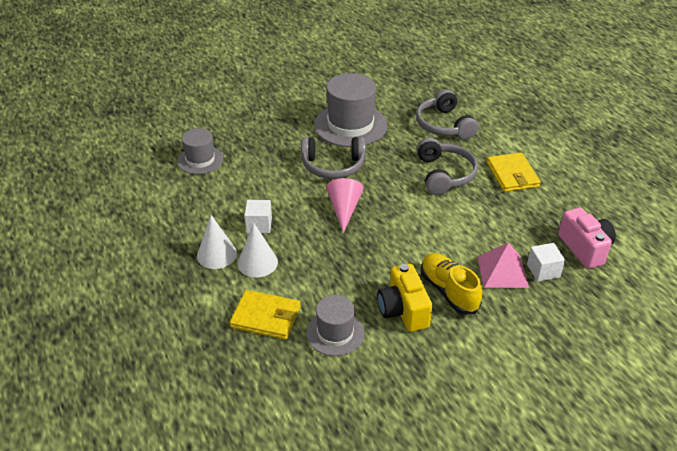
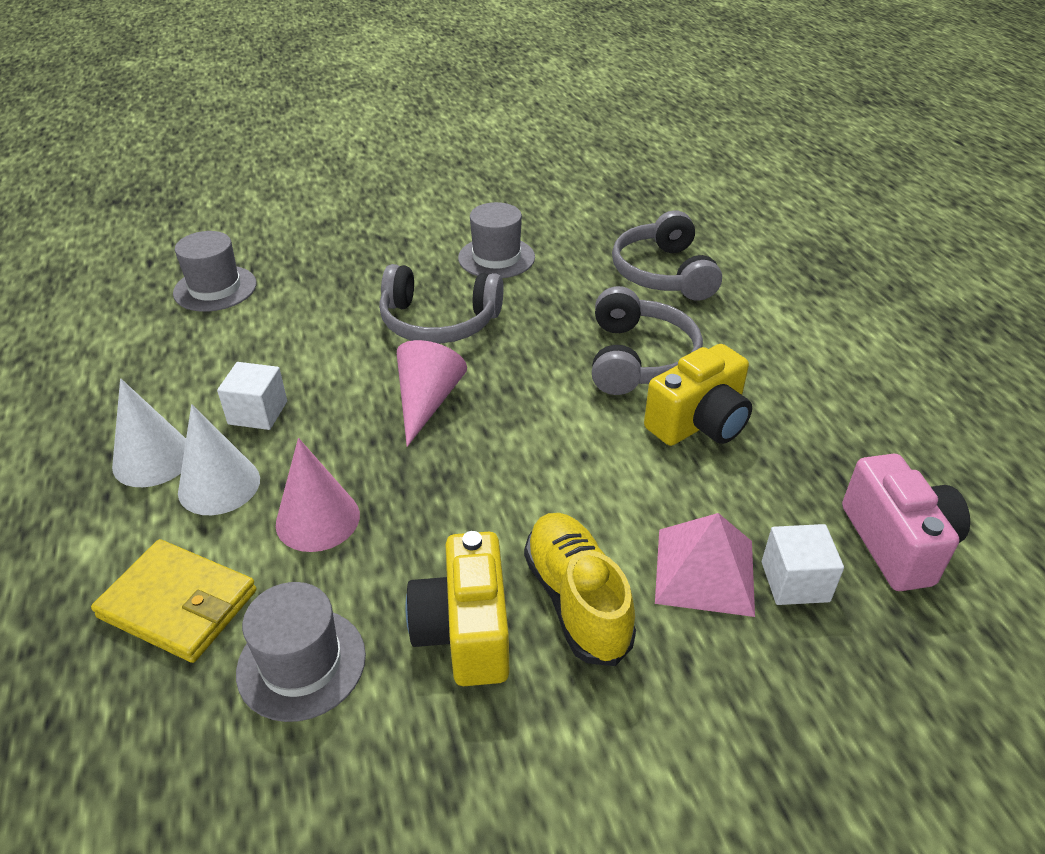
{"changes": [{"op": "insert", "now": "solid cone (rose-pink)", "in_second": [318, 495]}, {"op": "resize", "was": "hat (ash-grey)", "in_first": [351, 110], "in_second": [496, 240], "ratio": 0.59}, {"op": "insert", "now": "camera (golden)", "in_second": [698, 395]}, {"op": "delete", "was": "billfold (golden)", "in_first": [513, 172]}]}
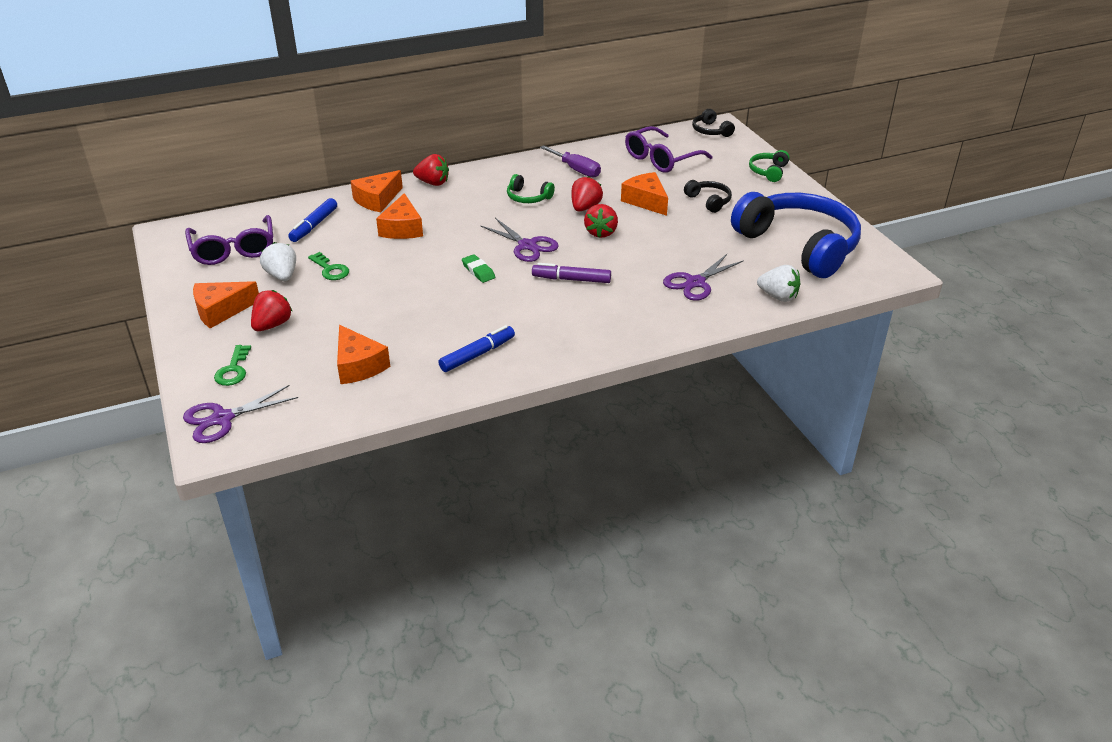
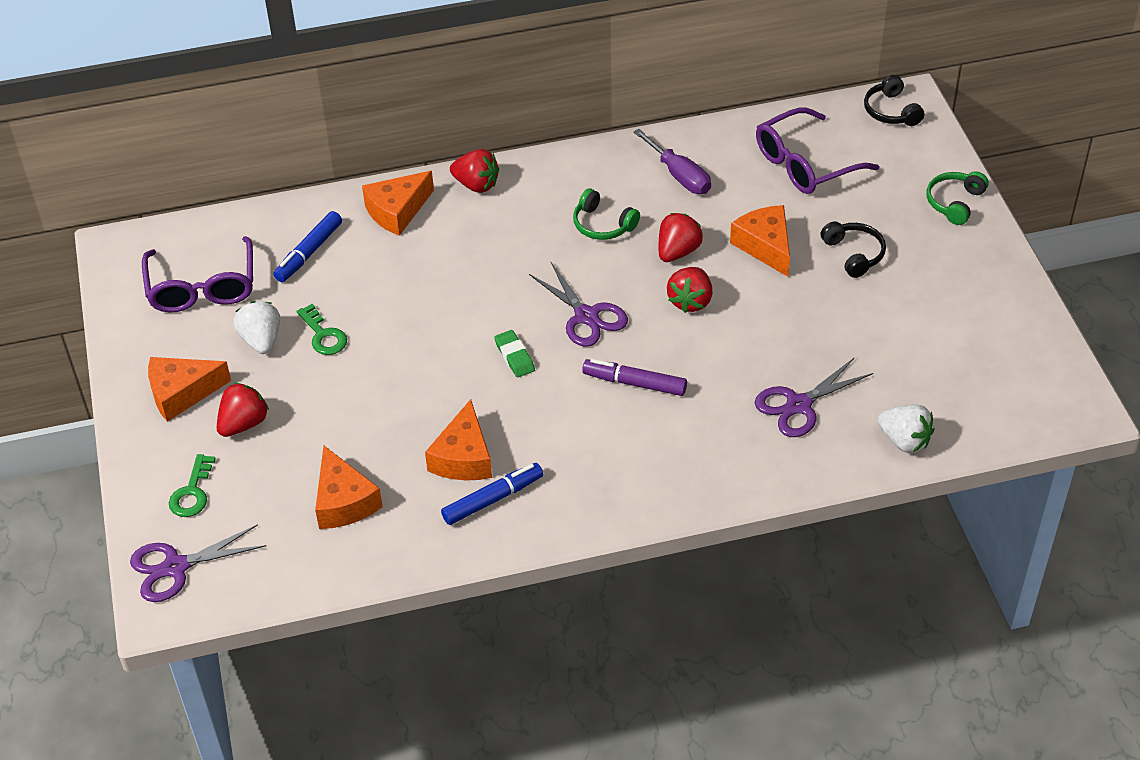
{"changes": [{"op": "move", "was": "cheese (bright orange)", "in_first": [399, 216], "in_second": [458, 439]}, {"op": "delete", "was": "over-ear headphones (cobalt)", "in_first": [796, 235]}]}
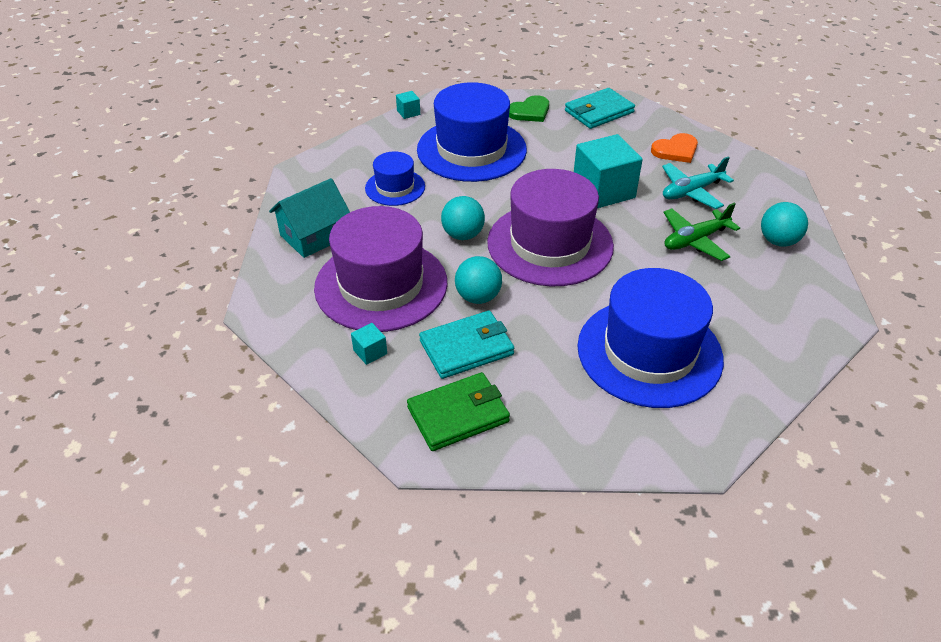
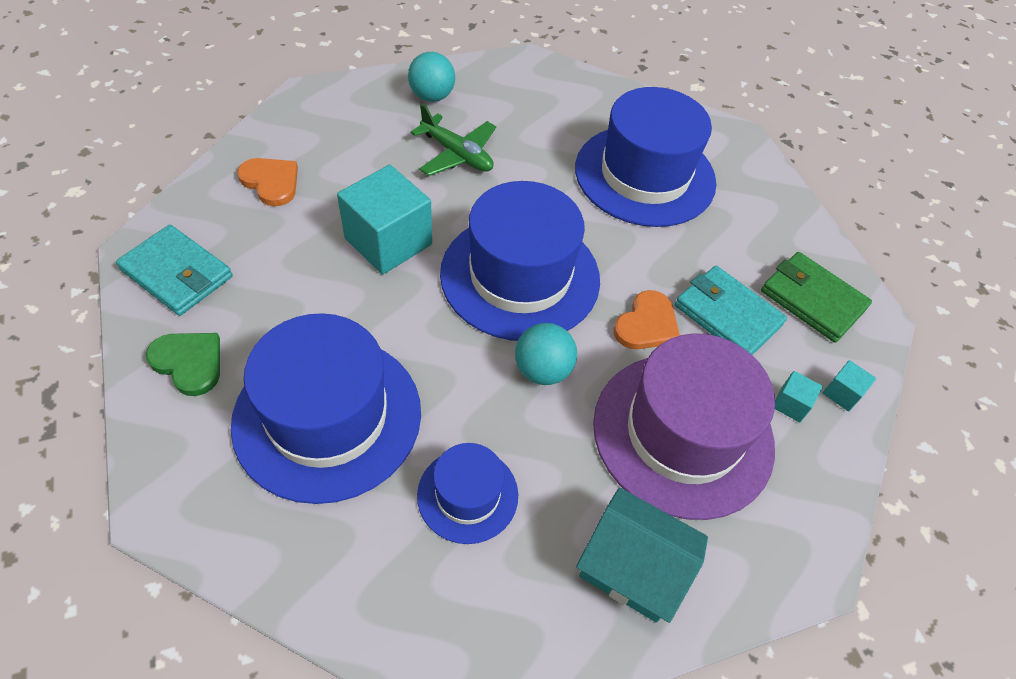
{"changes": [{"op": "recolor", "was": "hat (royal purple)", "now": "hat (cobalt)", "in_first": [550, 227], "in_second": [520, 261]}, {"op": "replace", "was": "play ball (teal)", "now": "love heart (bright orange)", "in_first": [478, 280], "in_second": [647, 319]}, {"op": "move", "was": "block (teal)", "in_first": [408, 105], "in_second": [849, 386]}, {"op": "delete", "was": "plane (teal)", "in_first": [698, 182]}]}
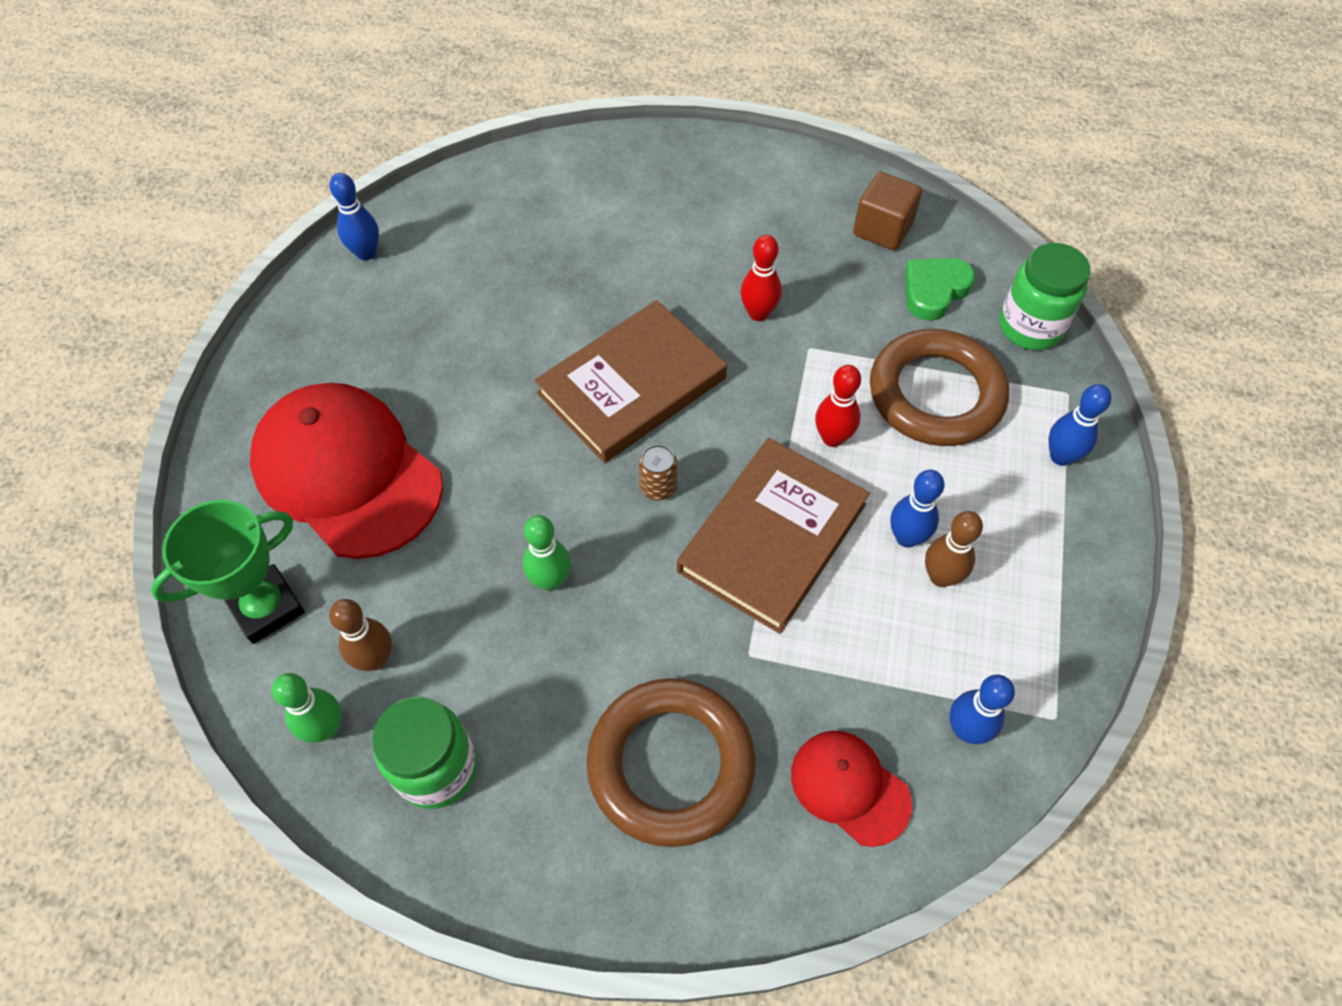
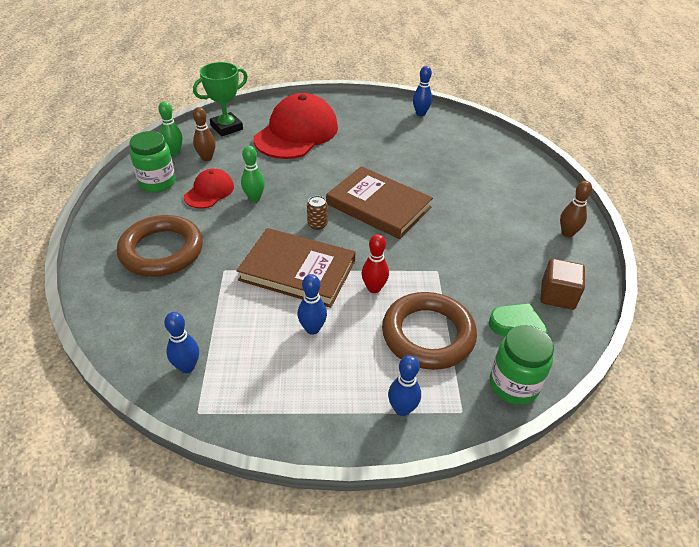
{"changes": [{"op": "move", "was": "baseball cap (crimson)", "in_first": [851, 789], "in_second": [209, 189]}, {"op": "rotate", "was": "award cup (green)", "in_first": [228, 572], "in_second": [220, 99], "clockwise": -75}, {"op": "move", "was": "tenpin (brown)", "in_first": [954, 549], "in_second": [576, 209]}, {"op": "delete", "was": "tenpin (crimson)", "in_first": [761, 278]}]}
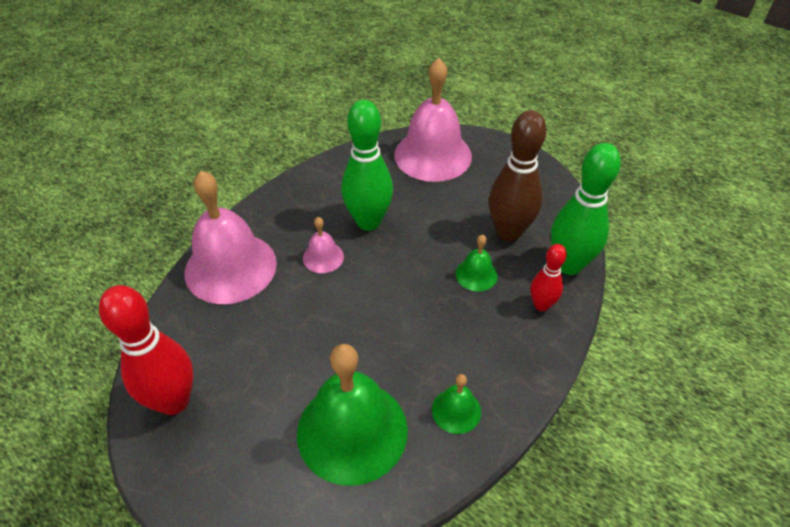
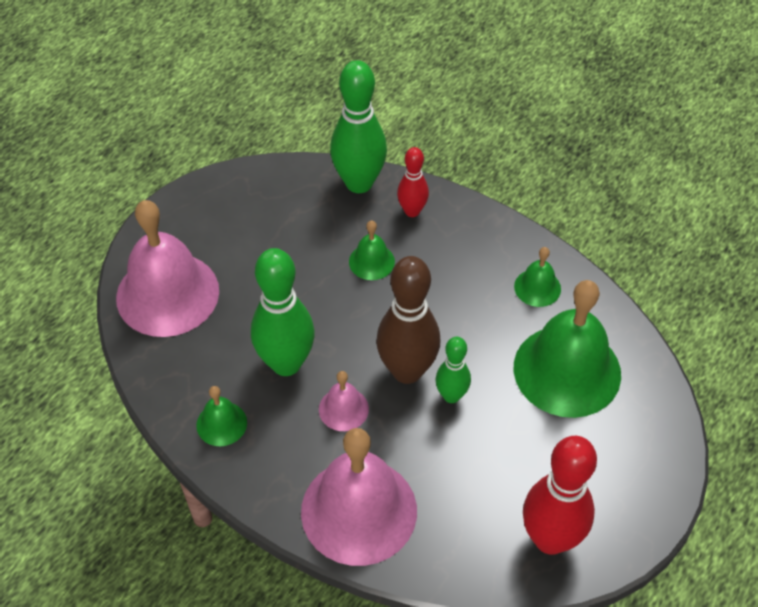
{"changes": [{"op": "insert", "now": "hand bell (green)", "in_second": [221, 416]}, {"op": "move", "was": "tenpin (brown)", "in_first": [518, 176], "in_second": [408, 320]}, {"op": "insert", "now": "tenpin (green)", "in_second": [453, 370]}]}
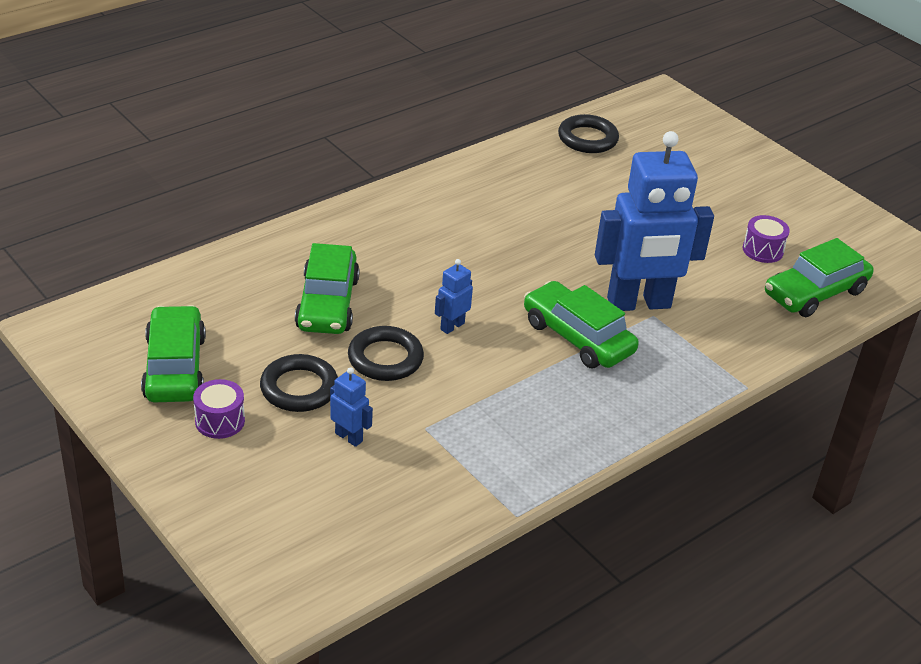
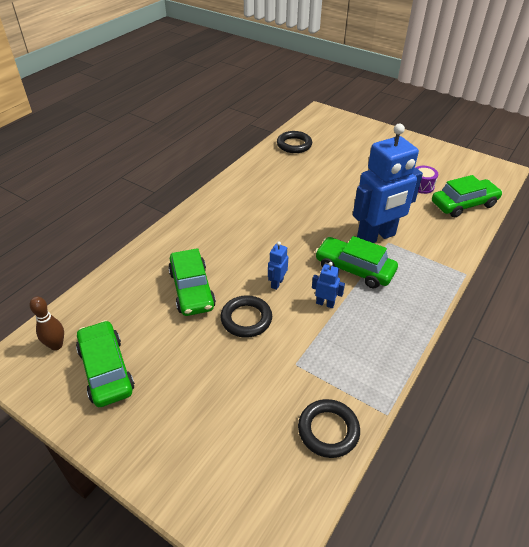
{"changes": [{"op": "insert", "now": "tenpin (brown)", "in_second": [47, 323]}, {"op": "move", "was": "ring (jet-black)", "in_first": [299, 383], "in_second": [329, 428]}, {"op": "move", "was": "toy robot (cobalt)", "in_first": [351, 407], "in_second": [328, 285]}, {"op": "rotate", "was": "automobile (green)", "in_first": [819, 277], "in_second": [467, 196], "clockwise": -150}, {"op": "delete", "was": "drum (royal purple)", "in_first": [219, 409]}]}
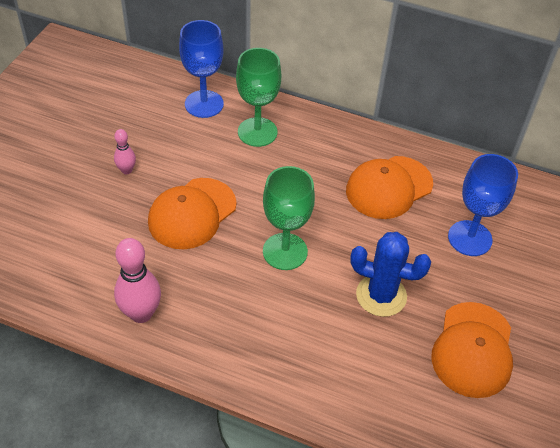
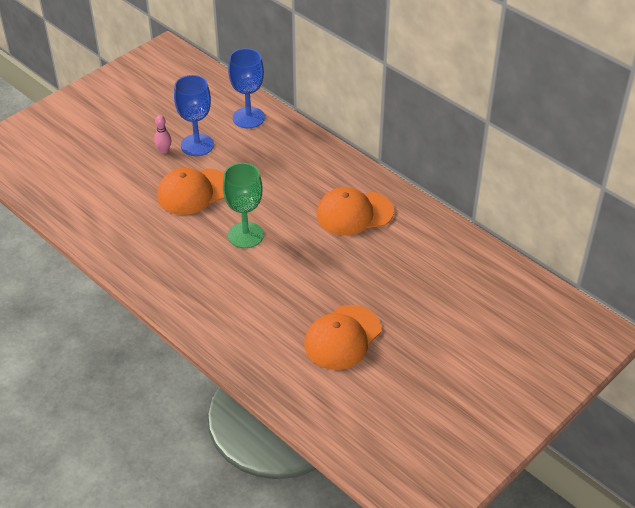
{"changes": [{"op": "move", "was": "wine glass (cobalt)", "in_first": [483, 205], "in_second": [194, 115]}, {"op": "delete", "was": "tenpin (rose-pink)", "in_first": [137, 280]}, {"op": "delete", "was": "wine glass (green)", "in_first": [258, 97]}, {"op": "delete", "was": "prickly plant (cobalt)", "in_first": [390, 274]}]}
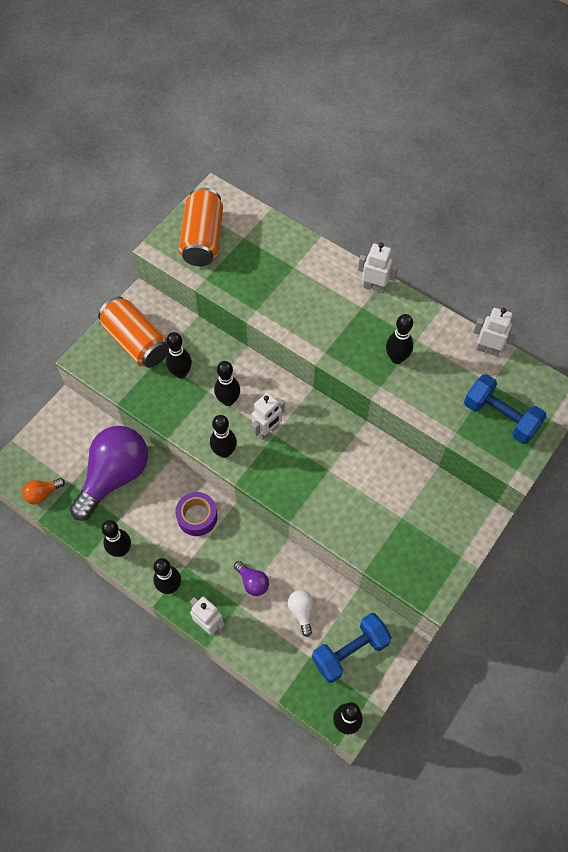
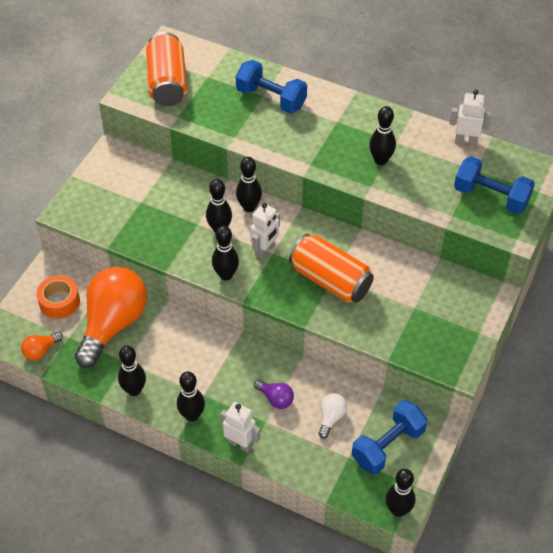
{"changes": [{"op": "insert", "now": "sticky tape (bright orange)", "in_second": [58, 297]}, {"op": "recolor", "was": "lightbulb (royal purple)", "now": "lightbulb (bright orange)", "in_first": [109, 473], "in_second": [111, 317]}, {"op": "insert", "now": "free weight (cobalt)", "in_second": [271, 86]}, {"op": "move", "was": "tenpin (jet-black)", "in_first": [179, 355], "in_second": [249, 184]}, {"op": "move", "was": "soda can (bright orange)", "in_first": [133, 332], "in_second": [331, 268]}, {"op": "rotate", "was": "lightbulb (snow-white)", "in_first": [300, 613], "in_second": [332, 416], "clockwise": 45}, {"op": "delete", "was": "sticky tape (royal purple)", "in_first": [196, 514]}, {"op": "delete", "was": "toy robot (snow-white)", "in_first": [378, 268]}]}
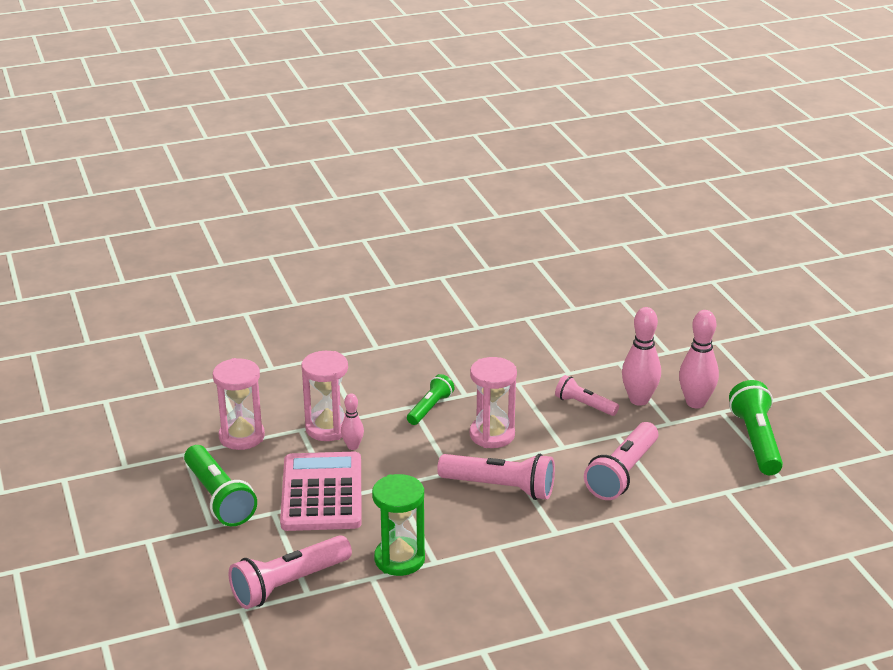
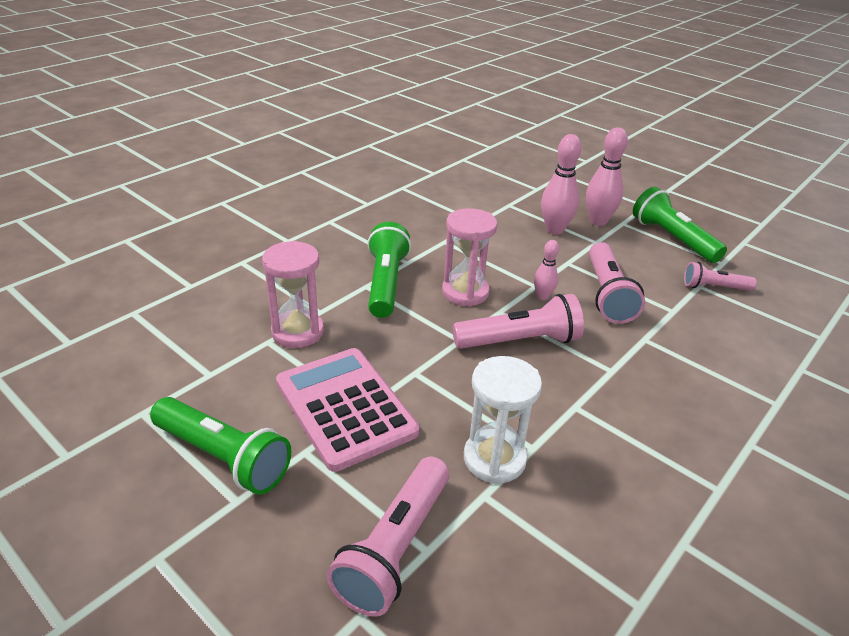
{"changes": [{"op": "resize", "was": "pocket torch (green)", "in_first": [431, 399], "in_second": [389, 270], "ratio": 1.66}, {"op": "recolor", "was": "sand timer (green)", "now": "sand timer (snow-white)", "in_first": [398, 525], "in_second": [503, 420]}, {"op": "move", "was": "tenpin (rose-pink)", "in_first": [352, 421], "in_second": [546, 270]}, {"op": "move", "was": "pocket torch (rose-pink)", "in_first": [587, 395], "in_second": [720, 276]}, {"op": "delete", "was": "sand timer (rose-pink)", "in_first": [239, 404]}]}
